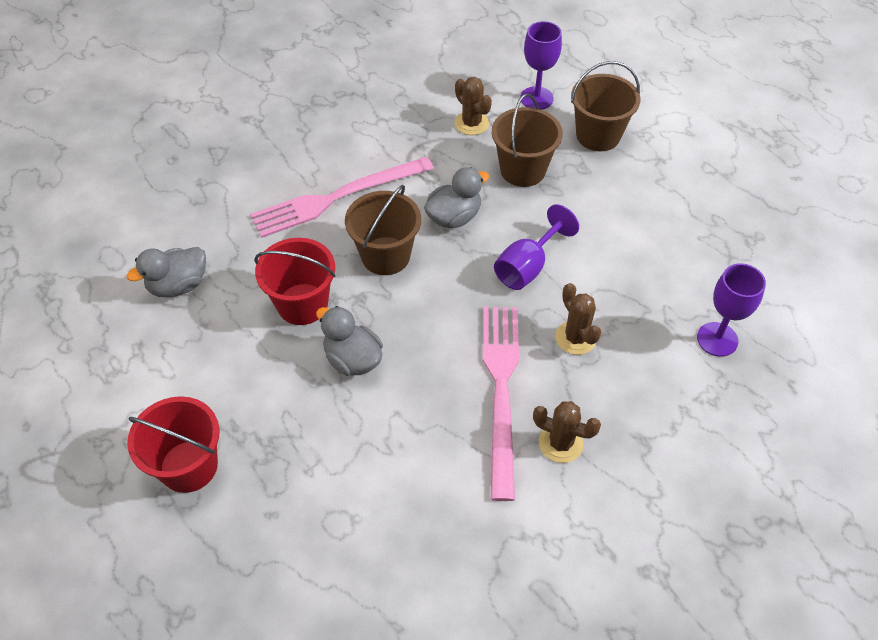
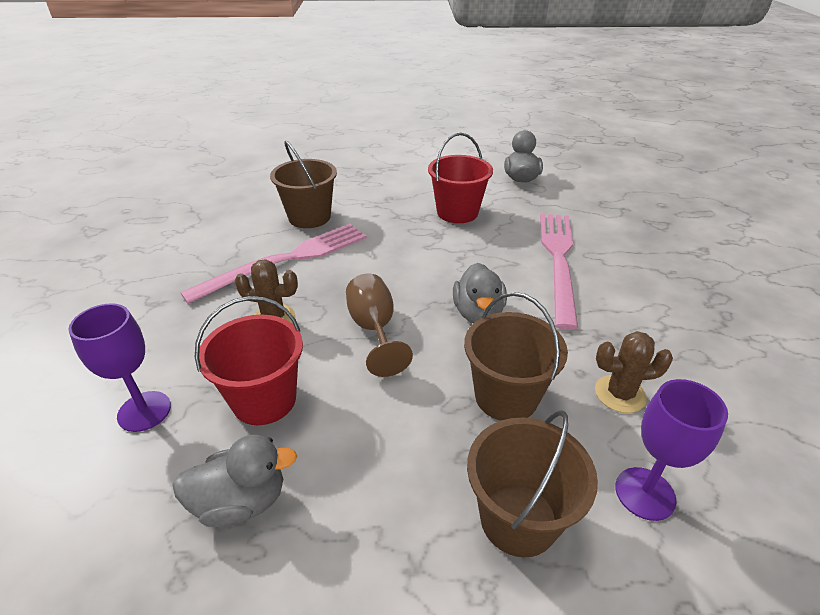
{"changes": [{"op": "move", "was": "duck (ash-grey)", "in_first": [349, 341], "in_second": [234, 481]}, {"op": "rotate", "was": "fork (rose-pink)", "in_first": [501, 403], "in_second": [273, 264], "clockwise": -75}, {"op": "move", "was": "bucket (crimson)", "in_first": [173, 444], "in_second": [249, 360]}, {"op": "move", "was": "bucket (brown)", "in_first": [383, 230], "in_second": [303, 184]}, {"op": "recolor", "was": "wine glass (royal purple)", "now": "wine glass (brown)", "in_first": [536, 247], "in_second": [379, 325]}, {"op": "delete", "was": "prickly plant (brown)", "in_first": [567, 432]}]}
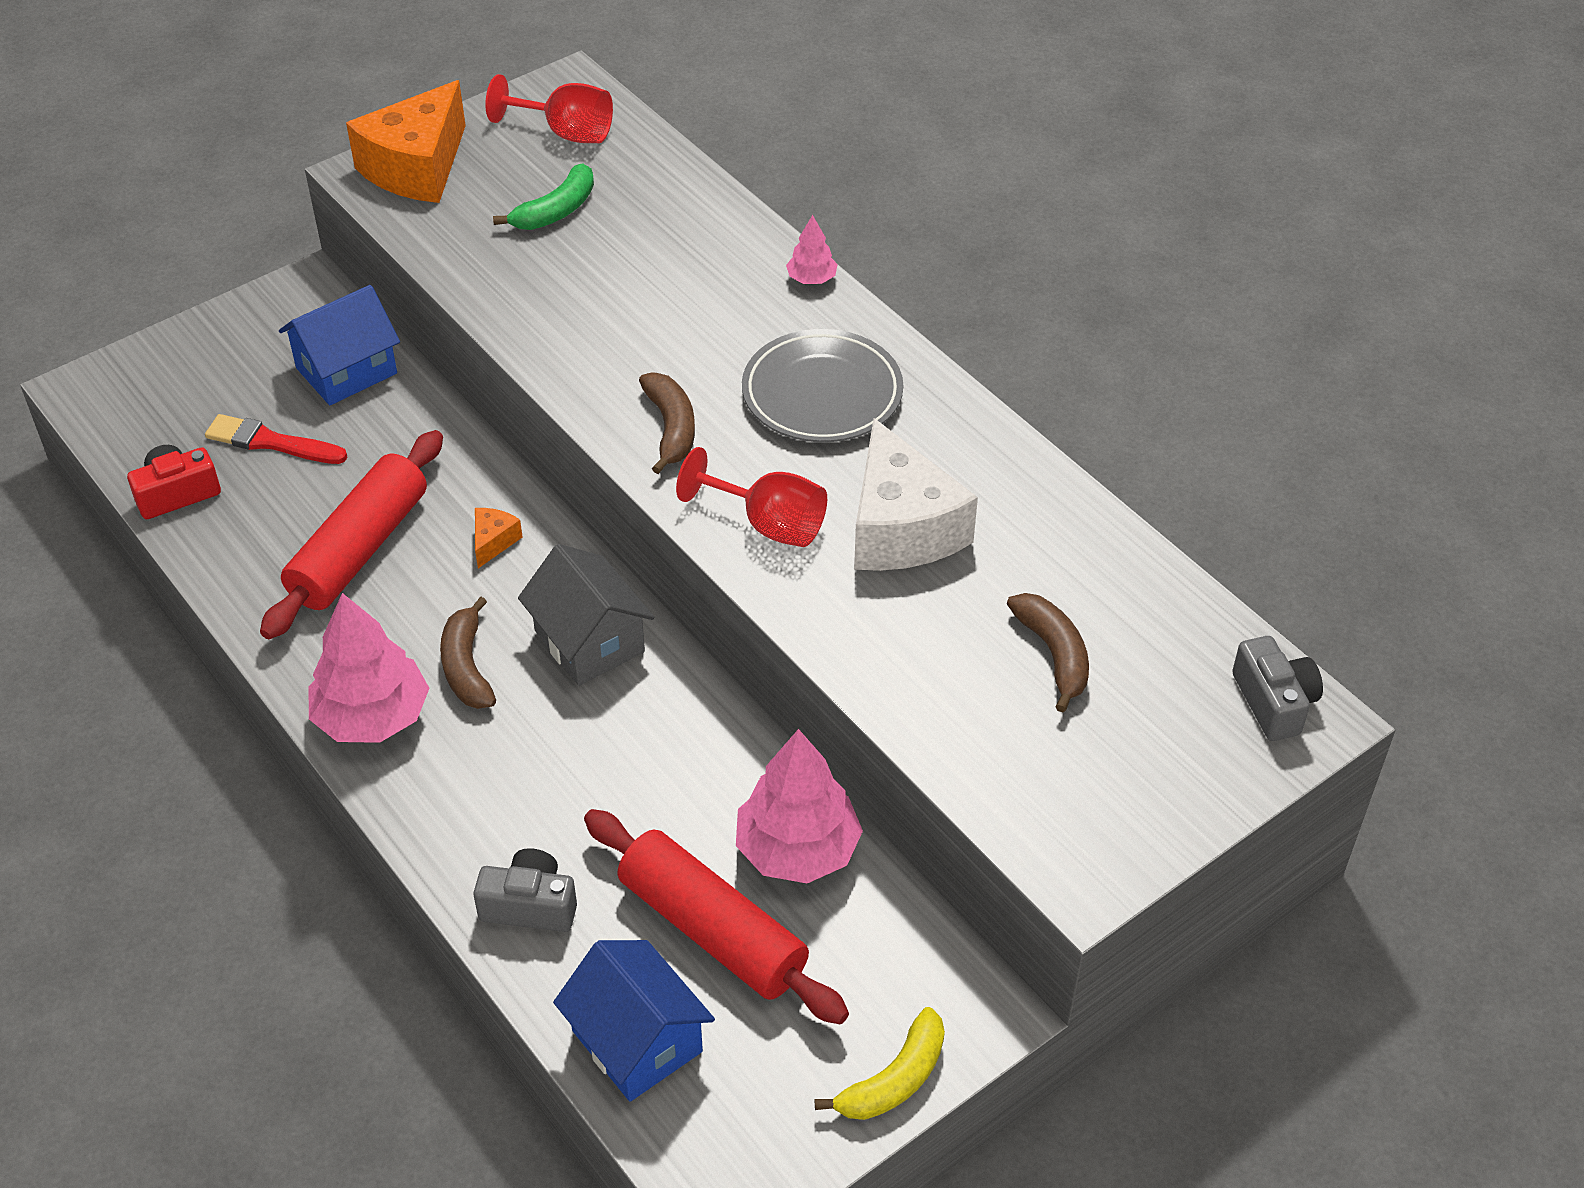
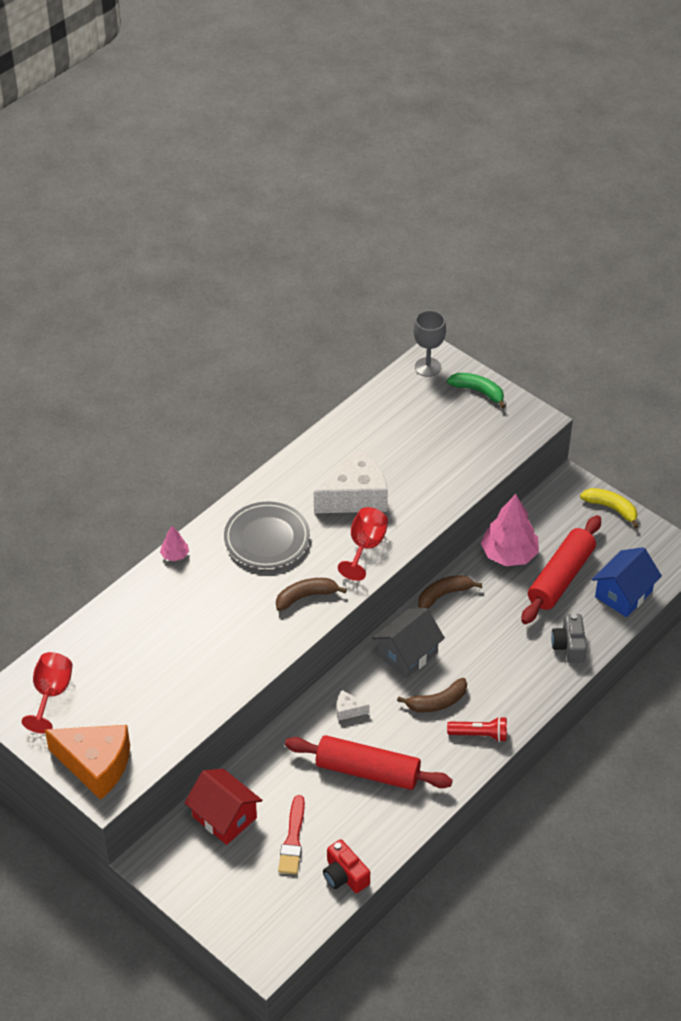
{"changes": [{"op": "recolor", "was": "toy house (cobalt)", "now": "toy house (crimson)", "in_first": [339, 345], "in_second": [223, 807]}, {"op": "recolor", "was": "cheese (bright orange)", "now": "cheese (snow-white)", "in_first": [499, 538], "in_second": [353, 705]}, {"op": "replace", "was": "camera (ash-grey)", "now": "wine glass (ash-grey)", "in_first": [1277, 688], "in_second": [430, 343]}, {"op": "move", "was": "banana fruit (brown)", "in_first": [1048, 652], "in_second": [450, 592]}, {"op": "move", "was": "banana fruit (green)", "in_first": [543, 196], "in_second": [476, 391]}, {"op": "replace", "was": "toy tree (rose-pink)", "now": "pocket torch (crimson)", "in_first": [368, 668], "in_second": [477, 729]}]}
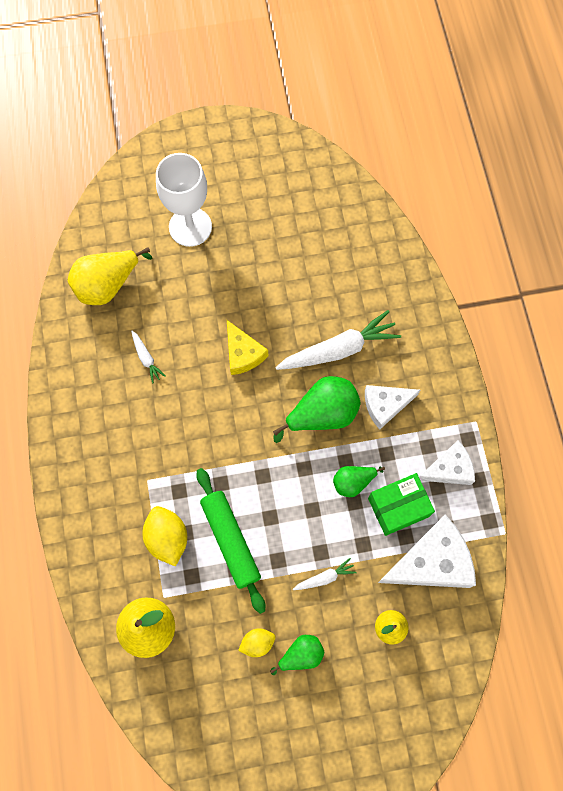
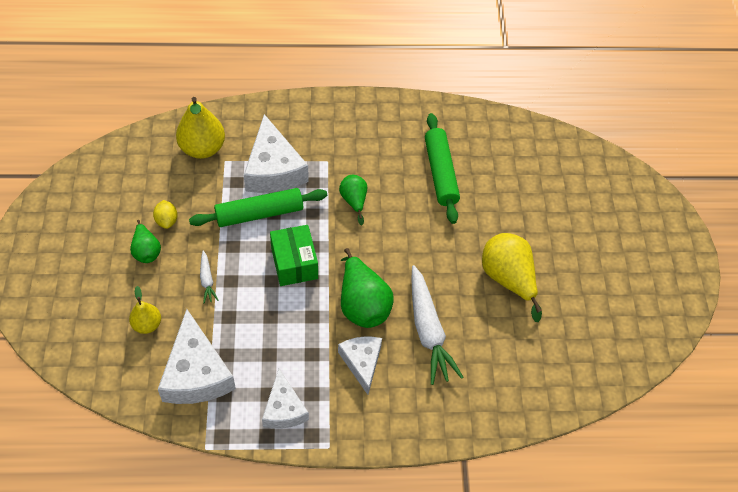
{"changes": [{"op": "replace", "was": "toy lemon (golden)", "now": "cheese (snow-white)", "in_first": [164, 536], "in_second": [276, 153]}, {"op": "move", "was": "parcel (green)", "in_first": [401, 504], "in_second": [294, 255]}, {"op": "move", "was": "pear fruit (green)", "in_first": [359, 481], "in_second": [353, 200]}, {"op": "replace", "was": "toy carrot (snow-white)", "now": "rolling pin (green)", "in_first": [148, 357], "in_second": [442, 168]}, {"op": "move", "was": "pear fruit (golden)", "in_first": [110, 276], "in_second": [512, 277]}, {"op": "delete", "was": "wine glass (snow-white)", "in_first": [184, 200]}, {"op": "delete", "was": "cheese (golden)", "in_first": [247, 347]}]}
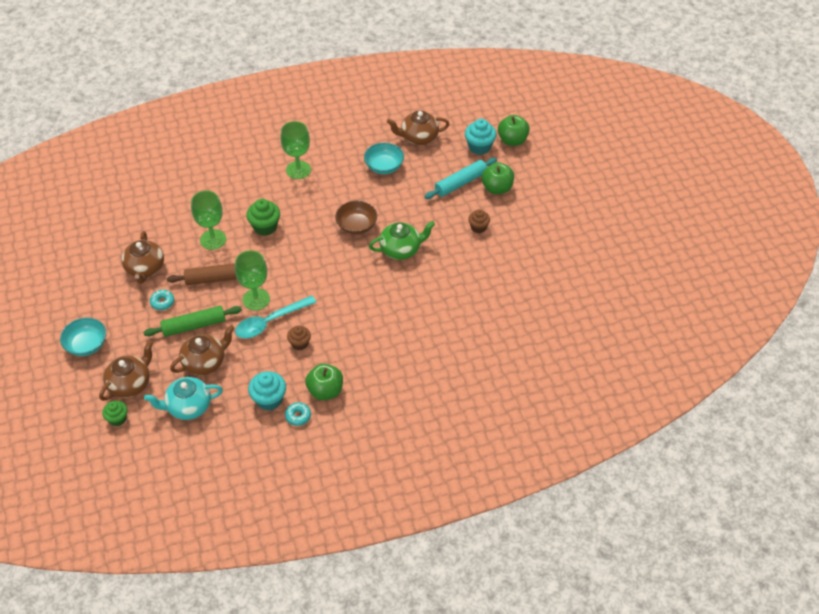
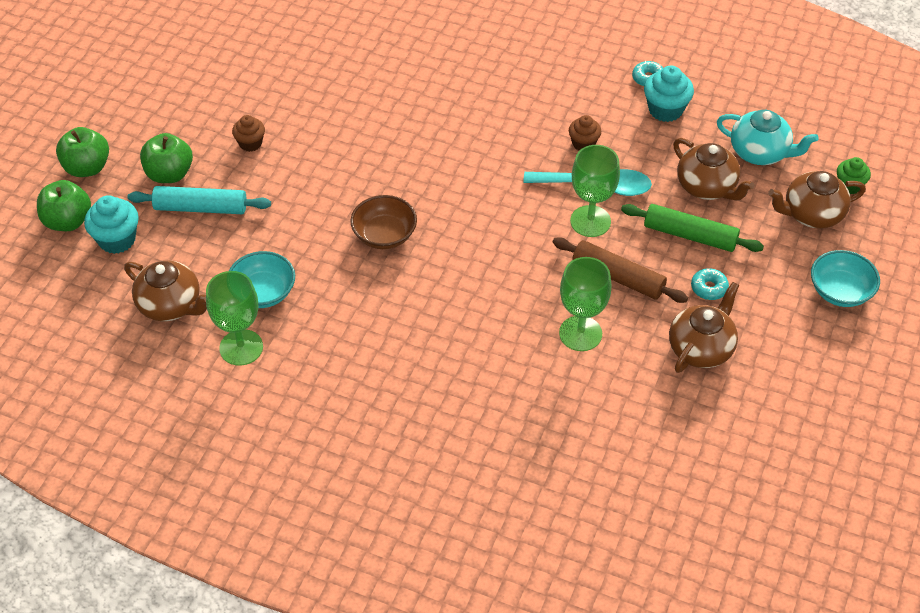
{"changes": [{"op": "move", "was": "apple fruit (green)", "in_first": [324, 382], "in_second": [82, 152]}, {"op": "move", "was": "wine glass (green)", "in_first": [295, 150], "in_second": [234, 318]}, {"op": "rotate", "was": "tea pot (brown)", "in_first": [202, 350], "in_second": [714, 169], "clockwise": -135}, {"op": "delete", "was": "cupcake (green)", "in_first": [263, 217]}, {"op": "delete", "was": "tea pot (green)", "in_first": [402, 240]}]}
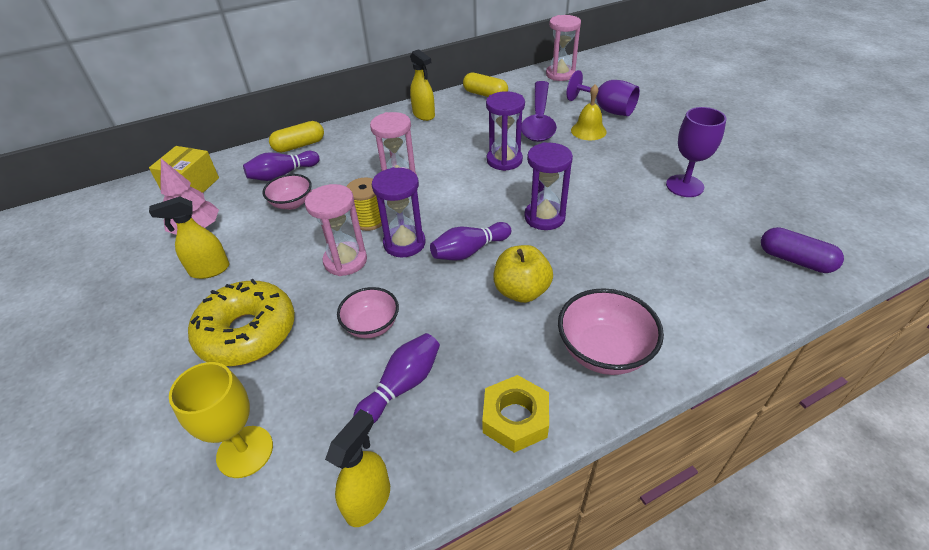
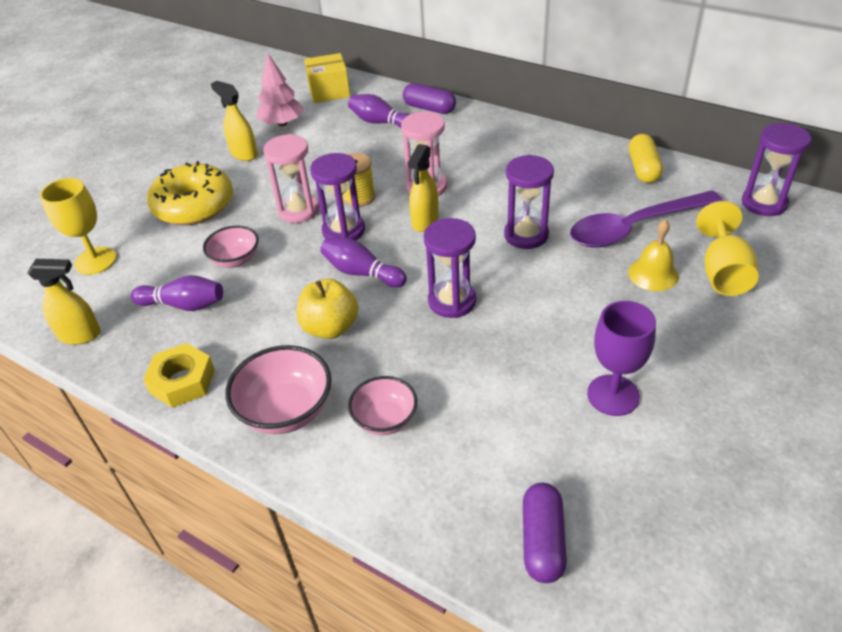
{"changes": [{"op": "move", "was": "bowl (rose-pink)", "in_first": [287, 192], "in_second": [382, 405]}, {"op": "recolor", "was": "pill shape (golden)", "now": "pill shape (royal purple)", "in_first": [296, 137], "in_second": [429, 98]}, {"op": "move", "was": "spray bottle (golden)", "in_first": [422, 85], "in_second": [423, 188]}, {"op": "recolor", "was": "wine glass (royal purple)", "now": "wine glass (golden)", "in_first": [603, 93], "in_second": [727, 248]}, {"op": "recolor", "was": "sand timer (rose-pink)", "now": "sand timer (royal purple)", "in_first": [563, 48], "in_second": [776, 169]}]}
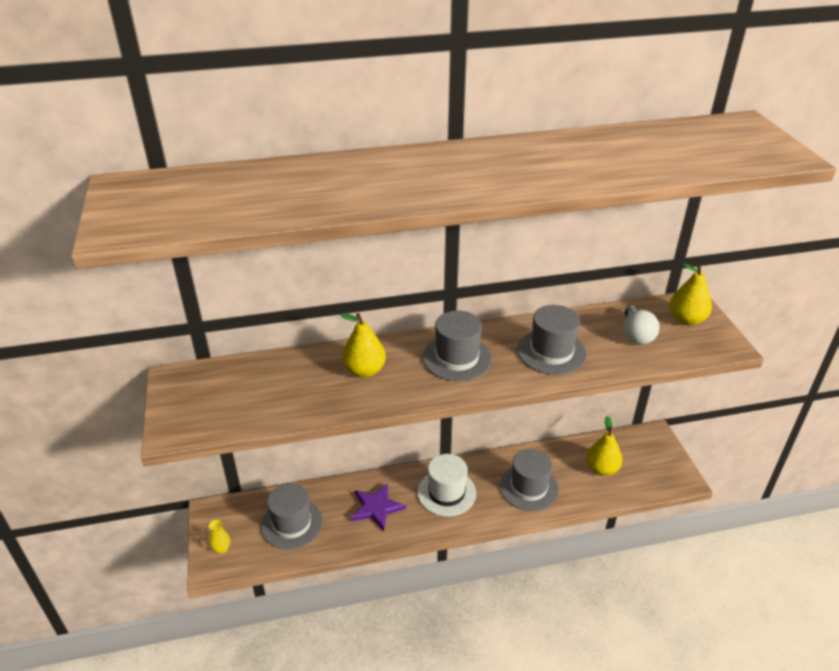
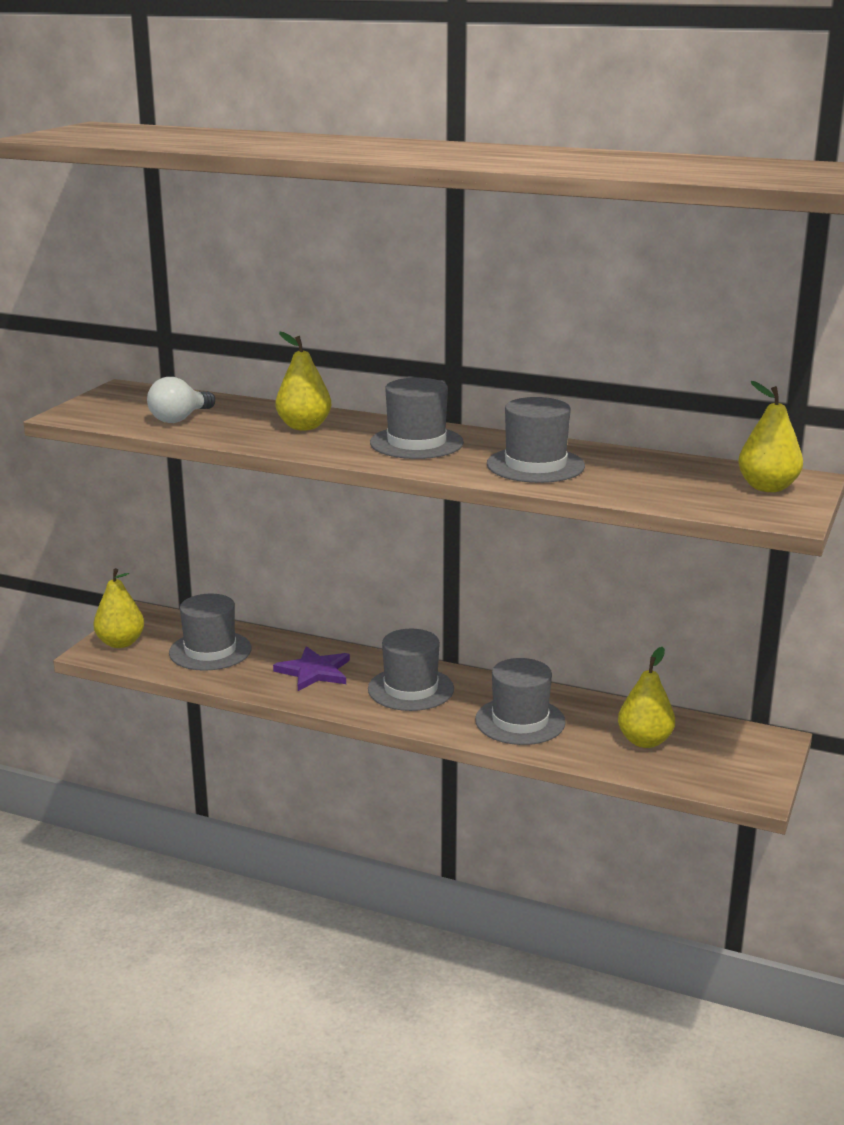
{"changes": [{"op": "replace", "was": "tall vase (golden)", "now": "pear fruit (golden)", "in_first": [219, 537], "in_second": [119, 608]}, {"op": "move", "was": "lightbulb (snow-white)", "in_first": [641, 325], "in_second": [181, 400]}, {"op": "recolor", "was": "hat (snow-white)", "now": "hat (ash-grey)", "in_first": [446, 485], "in_second": [411, 670]}]}
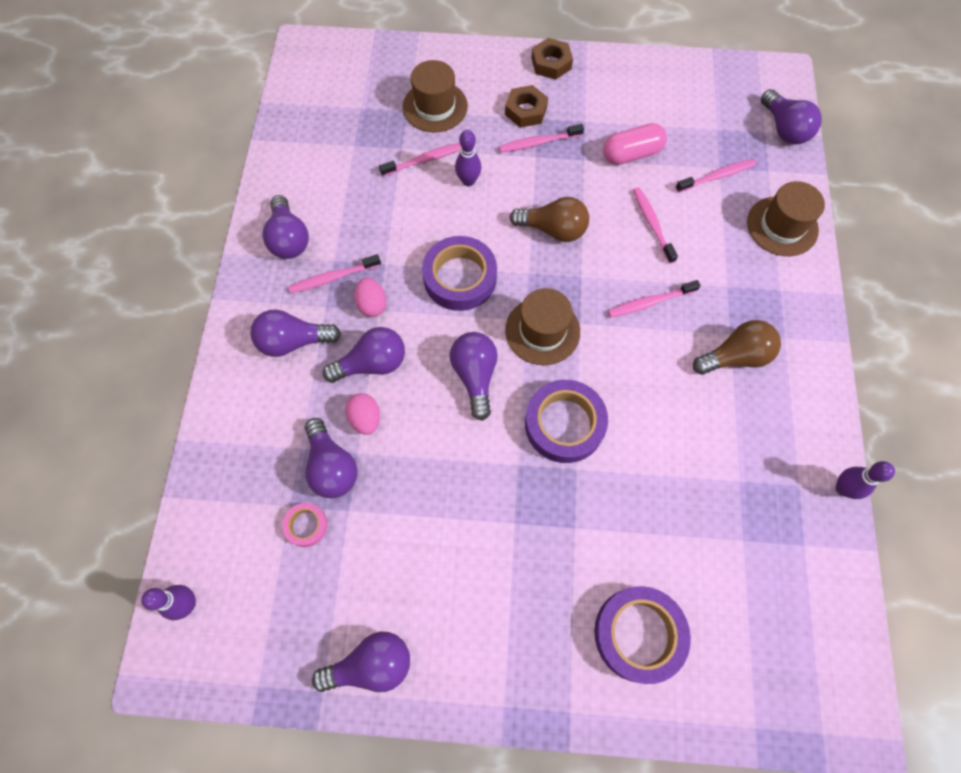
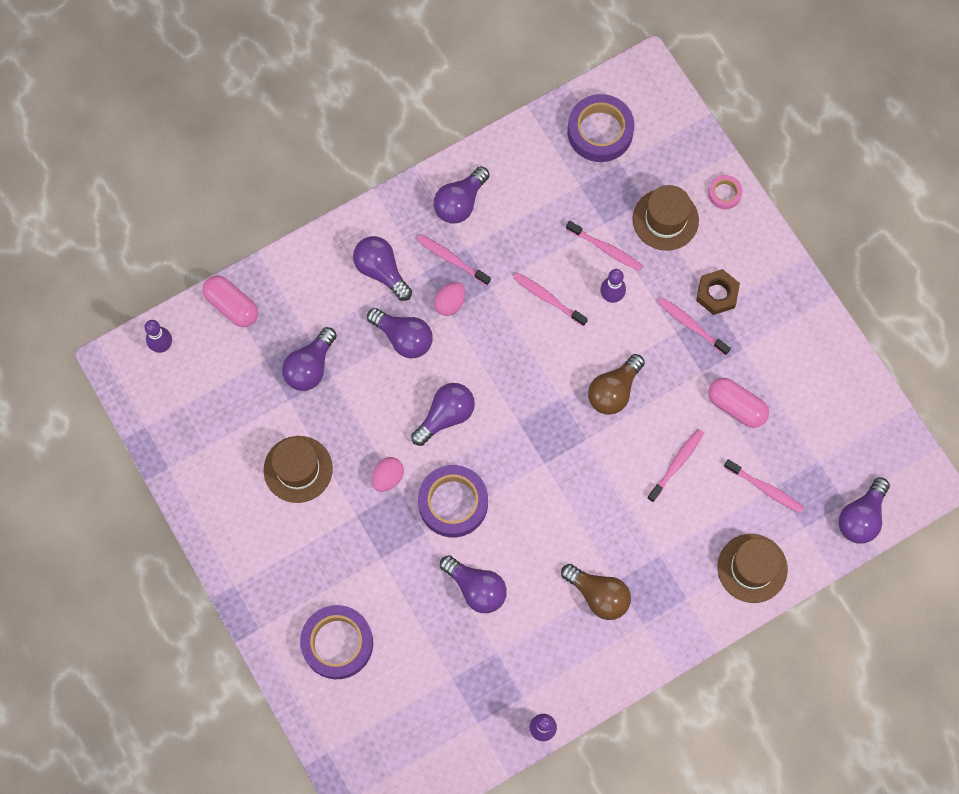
{"changes": [{"op": "insert", "now": "pill shape (rose-pink)", "in_second": [230, 301]}, {"op": "move", "was": "hat (brown)", "in_first": [542, 326], "in_second": [298, 469]}, {"op": "move", "was": "egg (rose-pink)", "in_first": [362, 414], "in_second": [388, 474]}, {"op": "move", "was": "lightbulb (royal purple)", "in_first": [361, 662], "in_second": [473, 584]}, {"op": "move", "was": "toothbrush (rose-pink)", "in_first": [654, 299], "in_second": [550, 299]}, {"op": "move", "was": "sticky tape (royal purple)", "in_first": [459, 273], "in_second": [600, 128]}, {"op": "rotate", "was": "lightbulb (brown)", "in_first": [549, 219], "in_second": [616, 384], "clockwise": 60}, {"op": "move", "was": "sticky tape (rose-pink)", "in_first": [304, 525], "in_second": [725, 192]}, {"op": "delete", "was": "nut (brown)", "in_first": [552, 59]}]}
